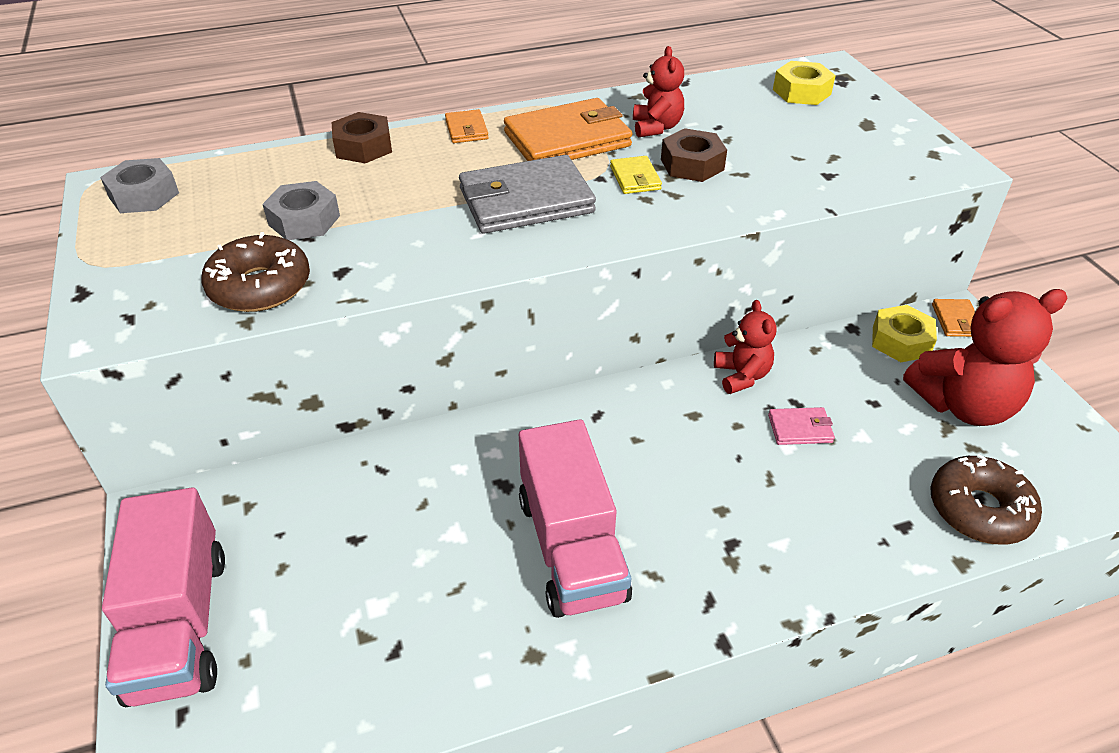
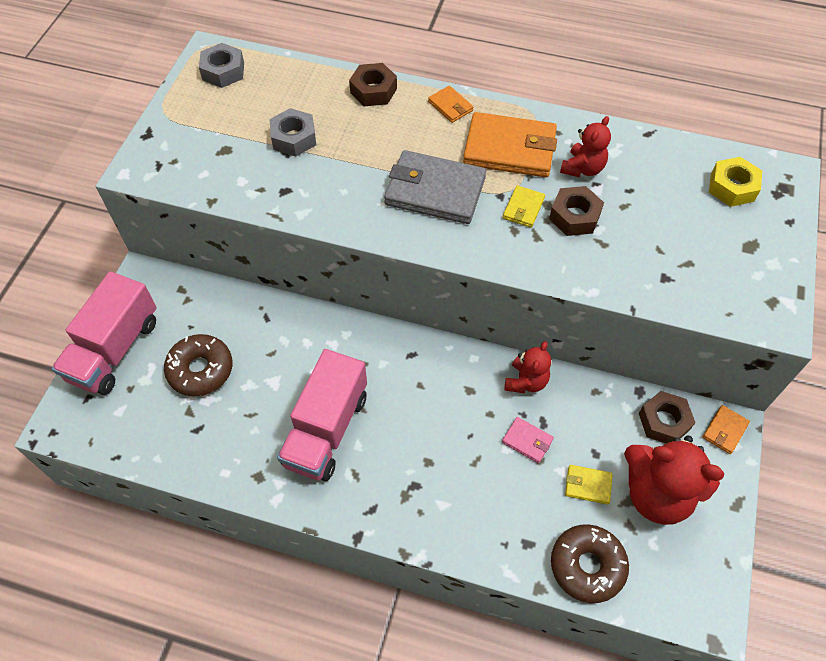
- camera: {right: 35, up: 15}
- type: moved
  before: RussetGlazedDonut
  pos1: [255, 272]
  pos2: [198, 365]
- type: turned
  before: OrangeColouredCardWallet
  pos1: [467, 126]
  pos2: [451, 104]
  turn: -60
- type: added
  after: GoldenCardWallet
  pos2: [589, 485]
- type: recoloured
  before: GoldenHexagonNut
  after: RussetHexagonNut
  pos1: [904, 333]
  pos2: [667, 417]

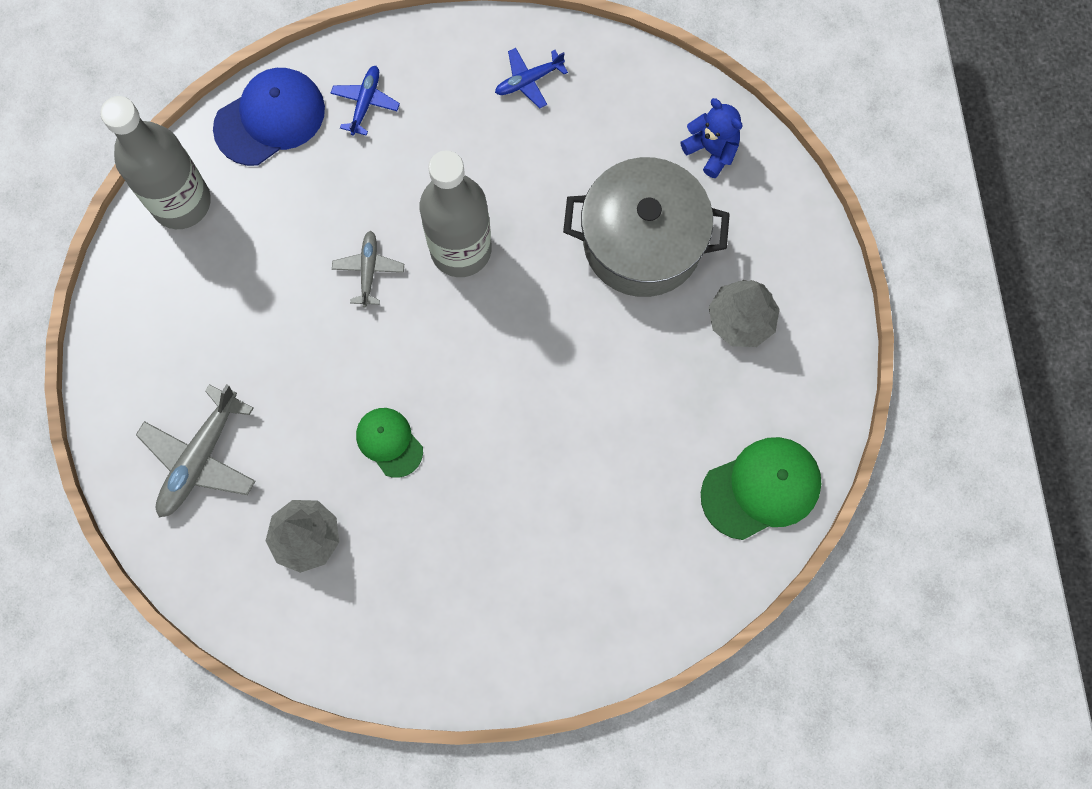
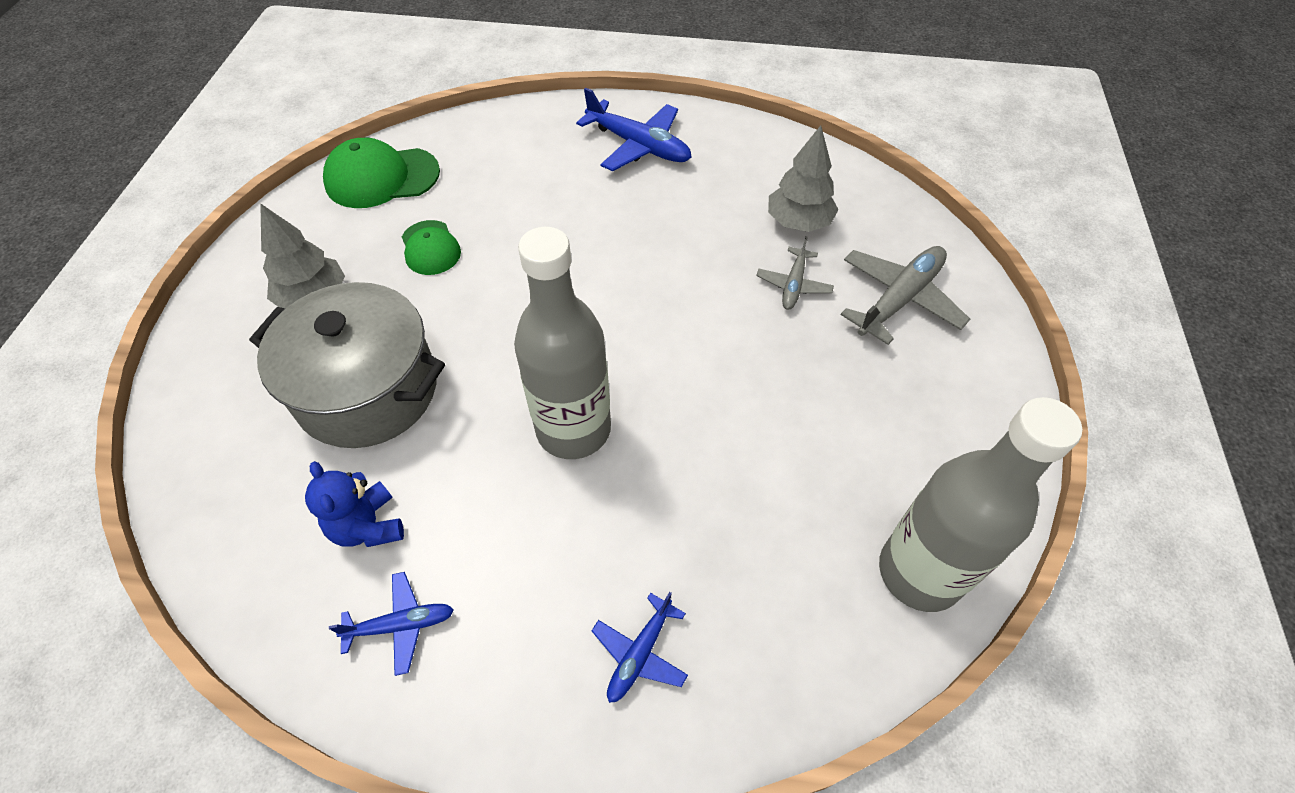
- camera: {right: -165, up: -20}
- type: moved
  before: RoyalBlueStuffedBear
  pos1: [711, 138]
  pos2: [354, 504]
- type: moved
  before: EmeraldPeakedCap
  pos1: [389, 443]
  pos2: [431, 247]
- type: added
  after: RoyalBlueToyPlane
  pos2: [633, 130]
- type: moved
  before: GreyToyPlane
  pos1: [368, 269]
  pos2: [795, 273]
- type: removed
  before: RoyalBluePeakedCap
  pos1: [269, 117]

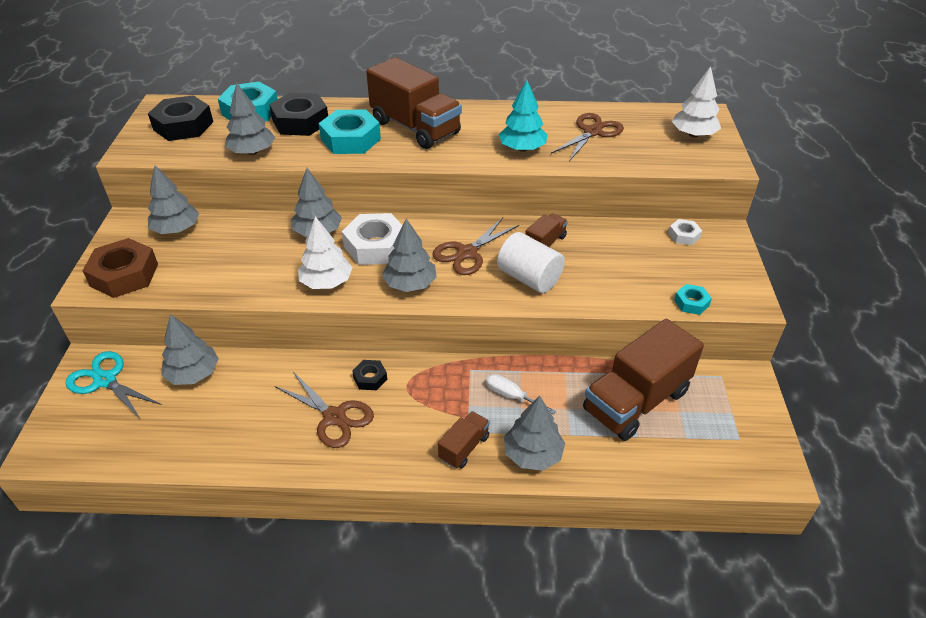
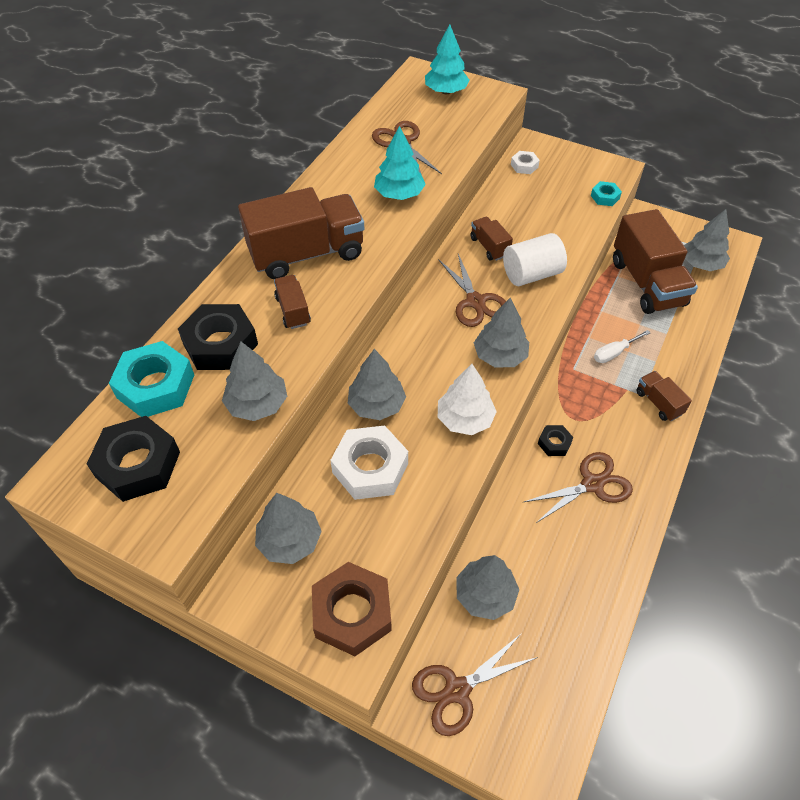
- camera: {right: -65, up: 10}
- type: replaced
  before: TealHexagonNut
  after: RussetTruck
  pos1: [350, 132]
  pos2: [292, 302]
- type: moved
  before: WhiteHexagonNut
  pos1: [372, 239]
  pos2: [369, 462]
- type: recoloured
  before: TealScissors
  after: RussetScissors
  pos1: [113, 385]
  pos2: [475, 685]
- type: recoloured
  before: WhiteTree
  after: TealTree
  pos1: [696, 102]
  pos2: [447, 59]
- type: moved
  before: GreyTree
  pos1: [534, 433]
  pos2: [707, 240]

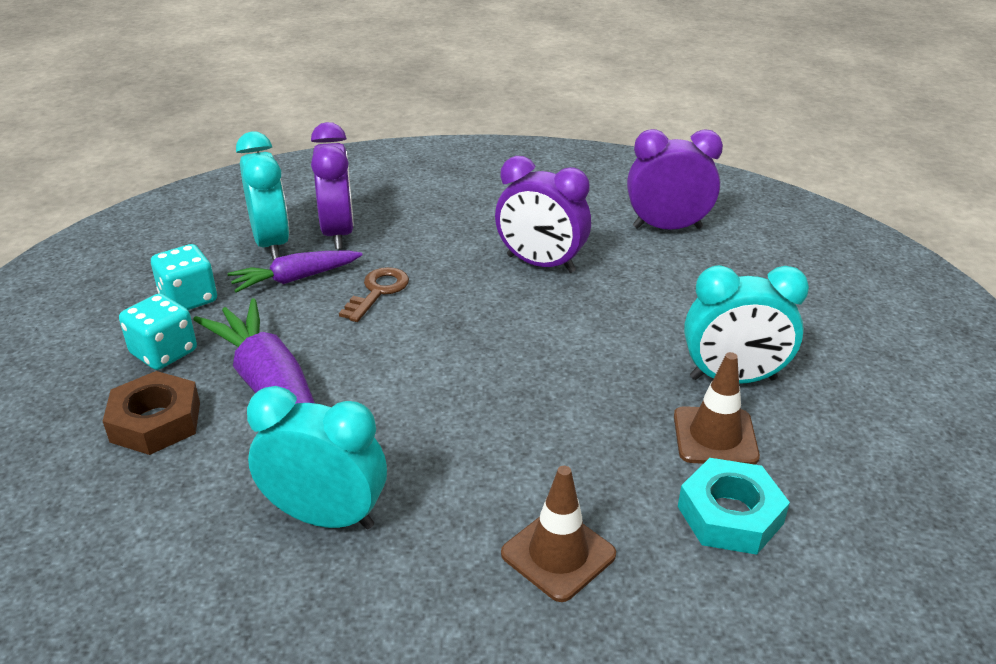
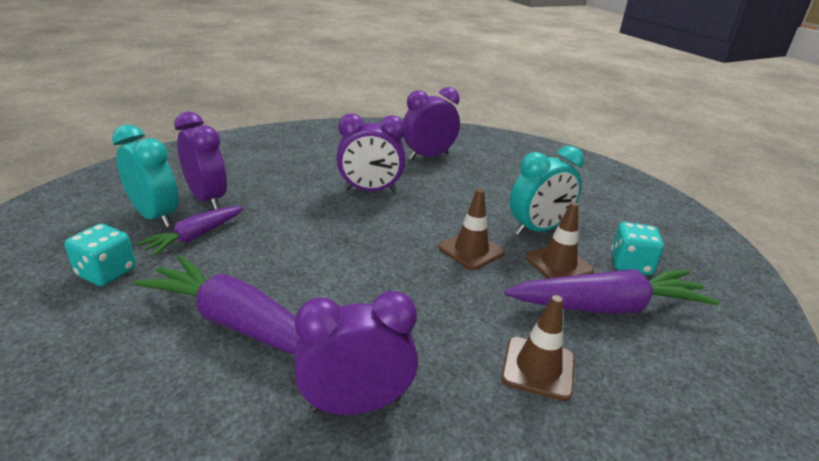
- camera: {right: -30, up: -5}
- type: recoloured
  before: TealClock
  after: RoyalPurpleClock
  pos1: [317, 457]
  pos2: [356, 353]
- type: added
  after: RussetTrafficCone
  pos2: [471, 229]
- type: replaced
  before: TealHexagonNut
  after: RoyalPurpleRootVegetable
  pos1: [734, 506]
  pos2: [612, 292]
- type: moved
  before: TealGameDie
  pos1: [158, 331]
  pos2: [637, 248]
- type: removed
  before: RussetHexagonNut
  pos1: [151, 413]
- type: removed
  before: RussetKey
  pos1: [374, 294]

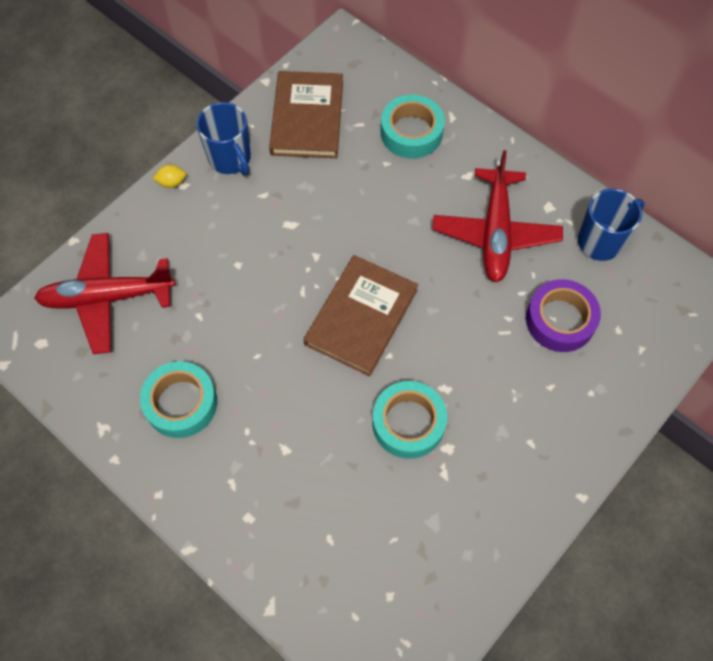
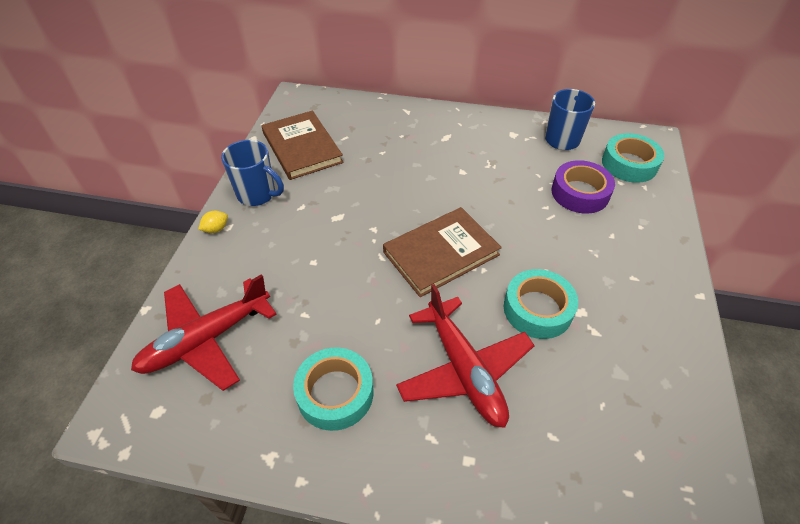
- camera: {right: -30, up: -15}
- type: turned
  before: RussetHardcover
  pos1: [360, 315]
  pos2: [442, 252]
  turn: 60
- type: moved
  before: RedToyPlane
  pos1: [497, 216]
  pos2: [465, 356]
- type: moved
  before: TealTape
  pos1: [413, 127]
  pos2: [633, 158]

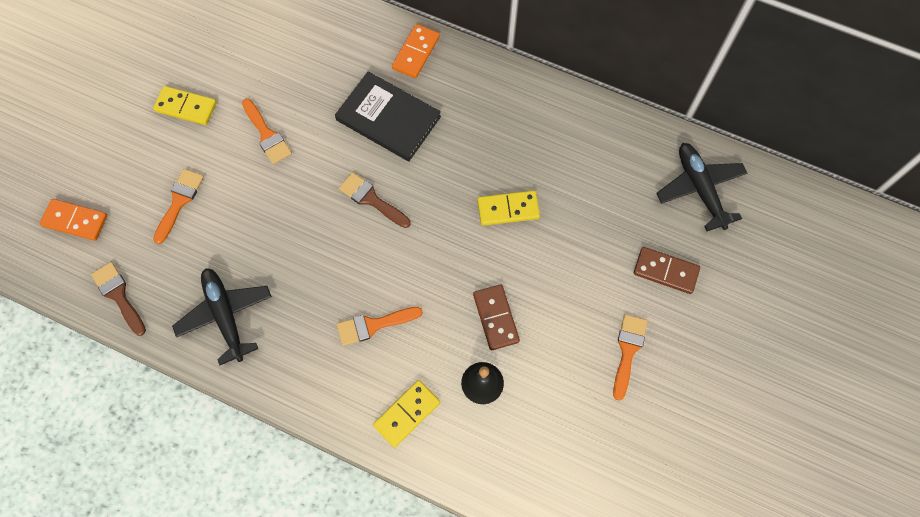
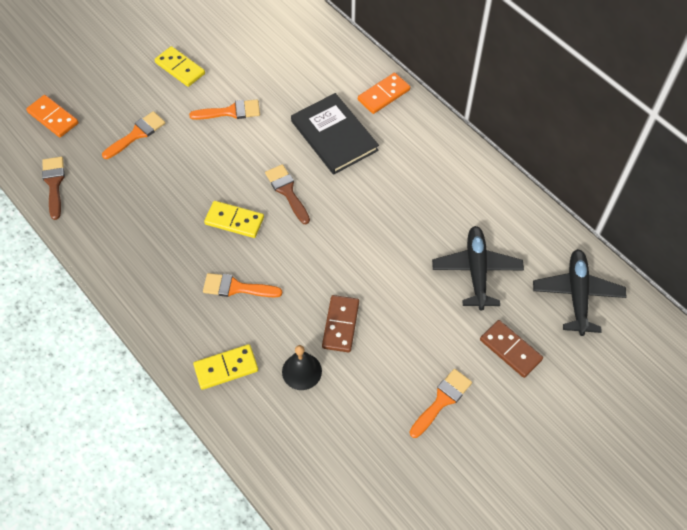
- camera: {right: 25, up: -10}
- type: turned
  before: OrangeColouredBrush
  pos1: [267, 131]
  pos2: [224, 110]
  turn: -90
- type: moved
  before: GoldenDomino
  pos1: [508, 208]
  pos2: [234, 219]
- type: moved
  before: JetBlackToyPlane
  pos1: [222, 316]
  pos2: [478, 268]

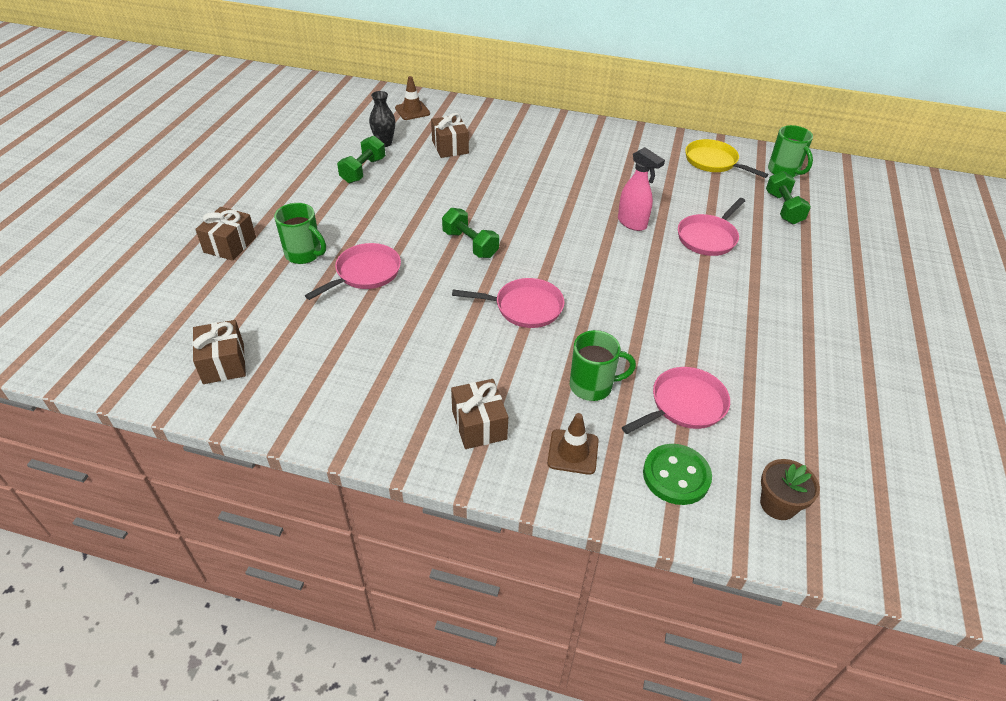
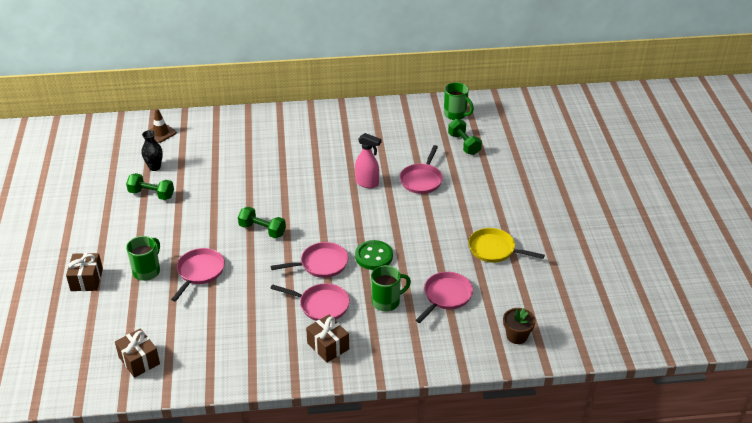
- camera: {right: -20, up: -5}
- type: turned
  before: EmeraldDumbbell
  pos1: [361, 159]
  pos2: [150, 186]
  turn: -75
- type: turned
  before: EmeraldMug
  pos1: [300, 233]
  pos2: [143, 258]
  turn: -75
- type: added
  after: RosyFryingPan
  pos2: [310, 302]
- type: moved
  before: EmeraldSewingButton
  pos1: [677, 474]
  pos2: [374, 255]
- type: moved
  before: GoldenFryingPan
  pos1: [726, 158]
  pos2: [506, 245]
- type: removed
  before: RussetGift
  pos1: [450, 135]
- type: removed
  before: RussetTrafficCone
  pos1: [573, 444]

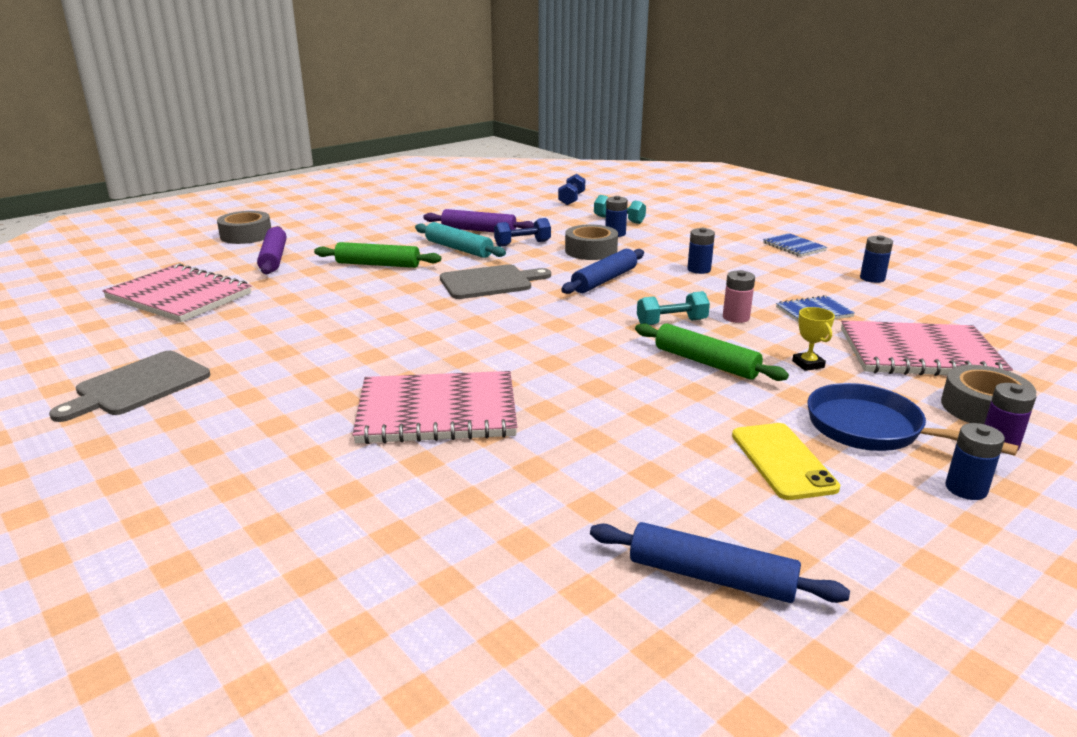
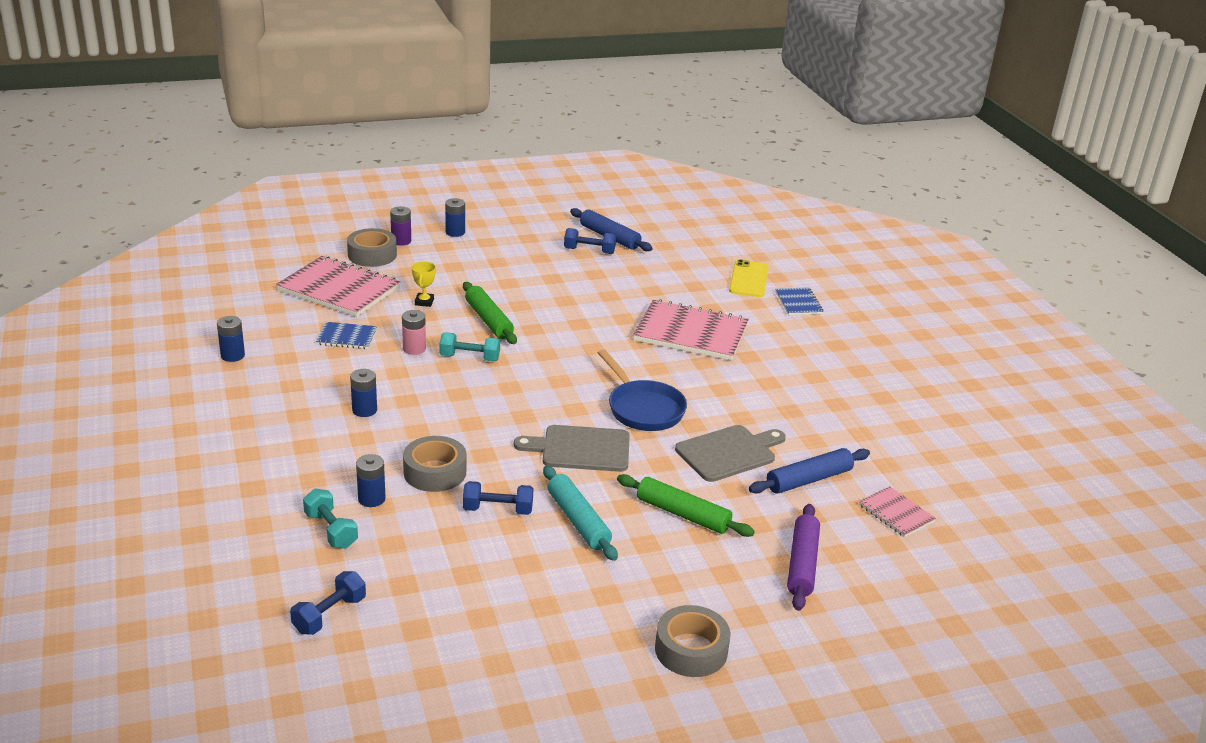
- camera: {right: -160, up: 5}
- type: added
  after: RoyalBlueDumbbell
  pos2: [590, 241]
- type: moved
  before: RoyalBlueFryingPan
  pos1: [913, 419]
  pos2: [642, 390]
- type: moved
  before: GreyTape
  pos1: [244, 227]
  pos2: [693, 641]
- type: moved
  before: GreyBreadBoard
  pos1: [129, 386]
  pos2: [730, 453]
- type: moved
  before: GoldenPhone
  pos1: [786, 461]
  pos2: [749, 278]
- type: moved
  before: RoyalBlueRollingPin
  pos1: [602, 271]
  pos2: [809, 471]
- type: moved
  before: RoyalBlueExerciseBook
  pos1: [795, 245]
  pos2: [799, 301]
- type: resized
  before: RosyExerciseBook
  pos1: [176, 292]
  pos2: [897, 512]
  scale: 0.5
- type: removed
  before: RoyalPurpleRollingPin
  pos1: [478, 220]

